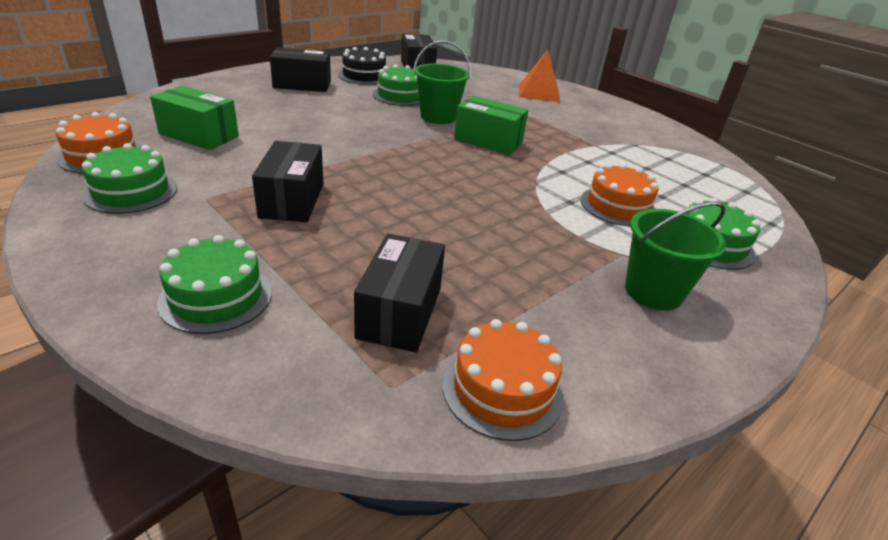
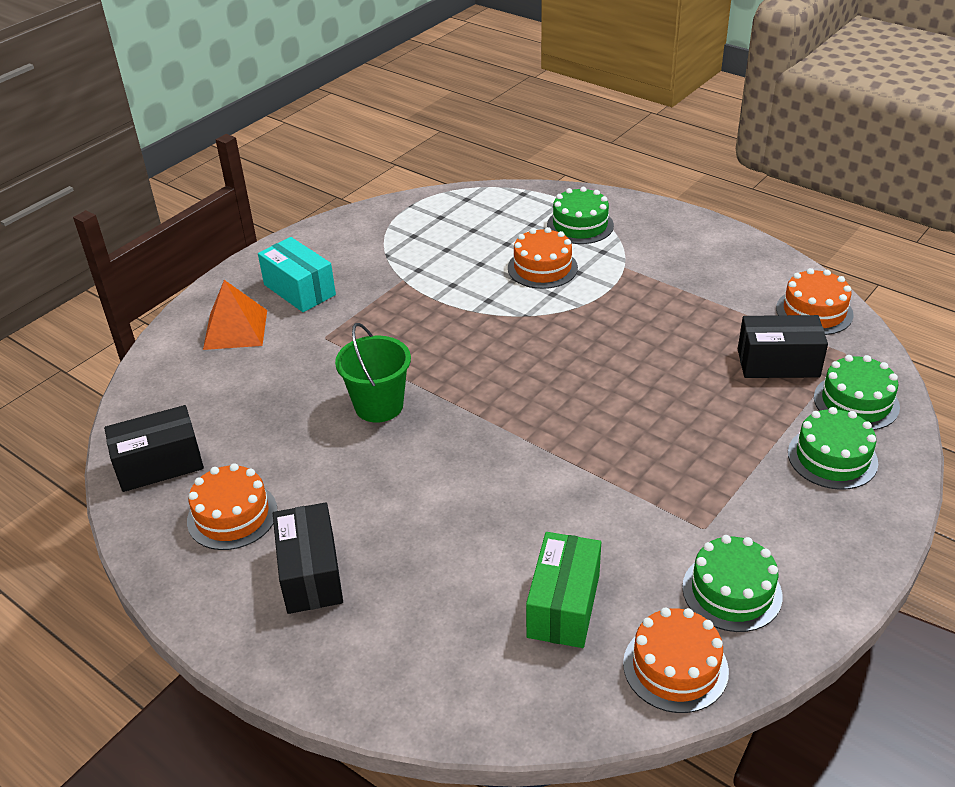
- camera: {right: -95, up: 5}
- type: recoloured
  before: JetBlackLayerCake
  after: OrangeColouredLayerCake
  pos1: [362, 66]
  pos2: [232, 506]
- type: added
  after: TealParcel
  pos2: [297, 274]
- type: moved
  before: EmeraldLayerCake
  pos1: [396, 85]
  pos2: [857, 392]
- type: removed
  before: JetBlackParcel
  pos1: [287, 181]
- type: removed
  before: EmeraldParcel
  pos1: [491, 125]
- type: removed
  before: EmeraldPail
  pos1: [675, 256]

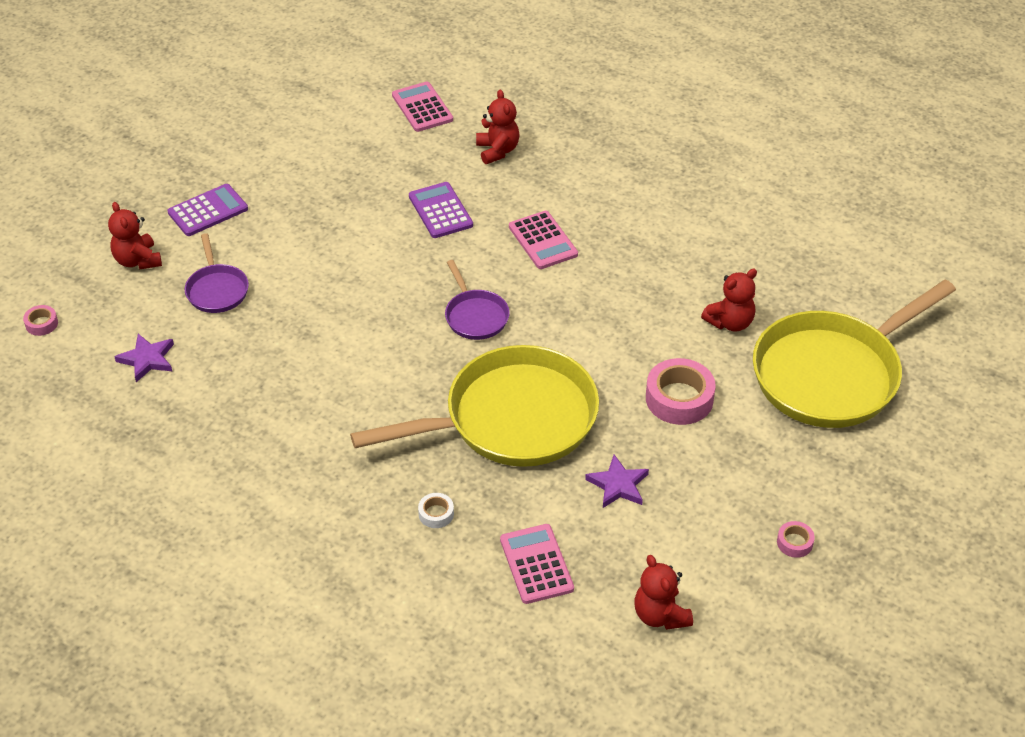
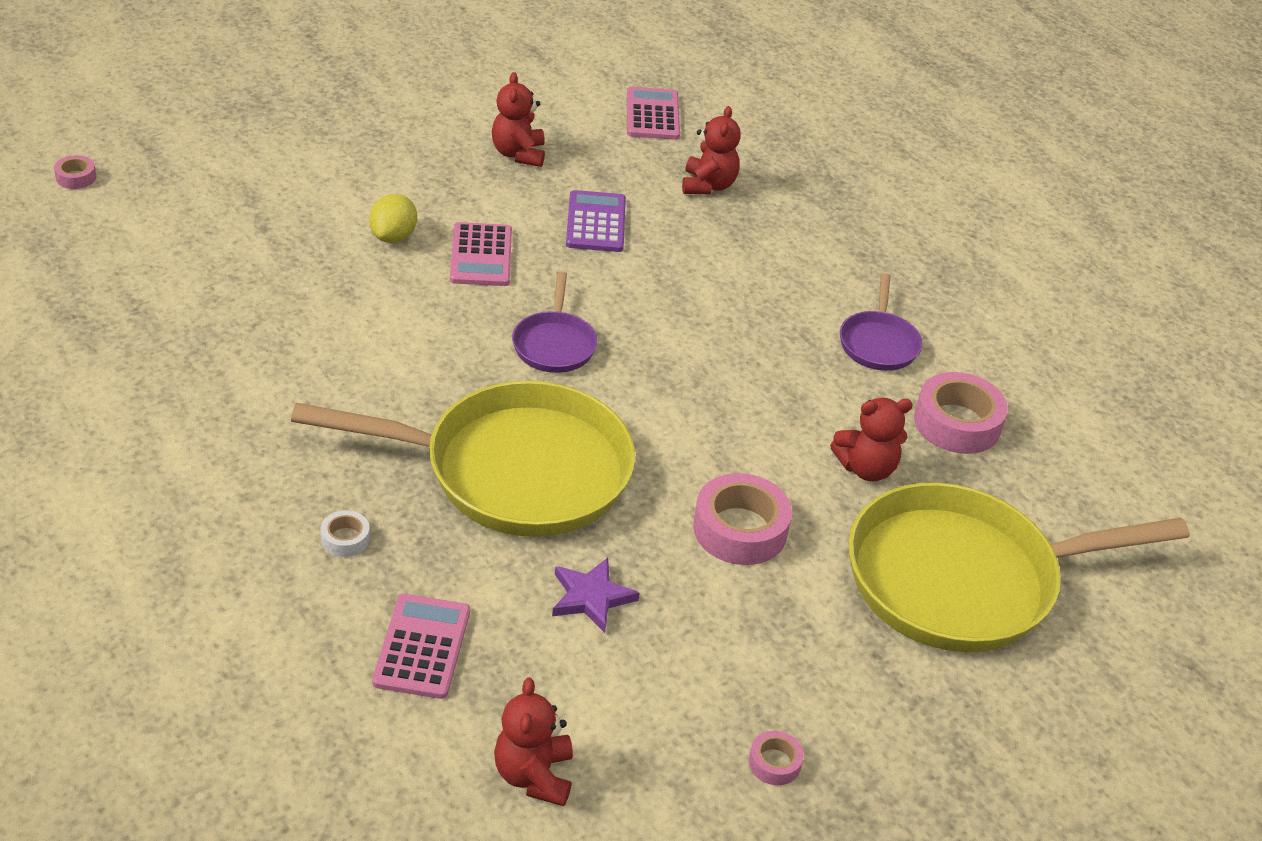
- camera: {right: 20, up: -5}
- type: added
  after: GoldenToyLemon
  pos2: [393, 218]
- type: moved
  before: RosyAddingMachine
  pos1: [543, 240]
  pos2: [481, 254]
- type: moved
  before: RedStuffedBear
  pos1: [135, 236]
  pos2: [518, 119]
- type: moved
  before: RoyalPurpleFryingPan
  pos1: [217, 273]
  pos2: [881, 322]
- type: added
  after: RosyTape
  pos2: [961, 413]
- type: removed
  before: RoyalPurpleStar
  pos1: [144, 358]
- type: removed
  before: RoyalPurpleAddingMachine
  pos1: [208, 210]

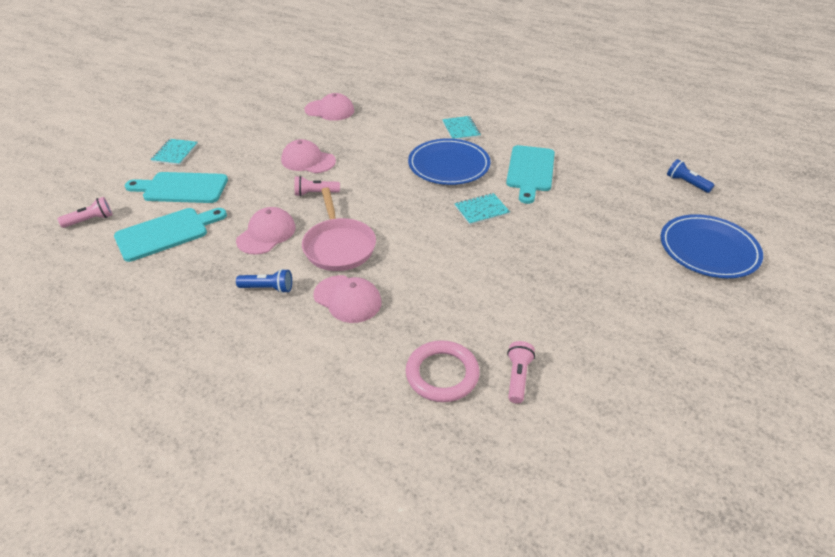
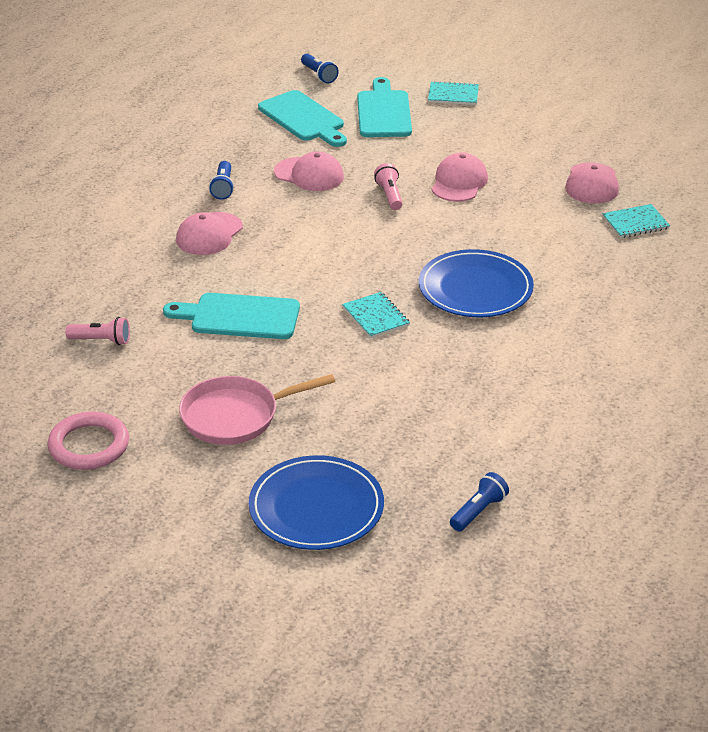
- camera: {right: 85, up: -5}
- type: moved
  before: RosyRing
  pos1: [443, 371]
  pos2: [88, 441]
- type: moved
  before: TealBreadBoard
  pos1: [530, 174]
  pos2: [231, 316]
- type: moved
  before: RosyFryingPan
  pos1: [339, 229]
  pos2: [257, 409]
- type: recoloured
  before: RosyFlashlight
  after: RoyalBlueFlashlight
  pos1: [84, 212]
  pos2: [320, 69]
- type: moved
  before: TealExerciseBook
  pos1: [461, 128]
  pos2: [636, 221]

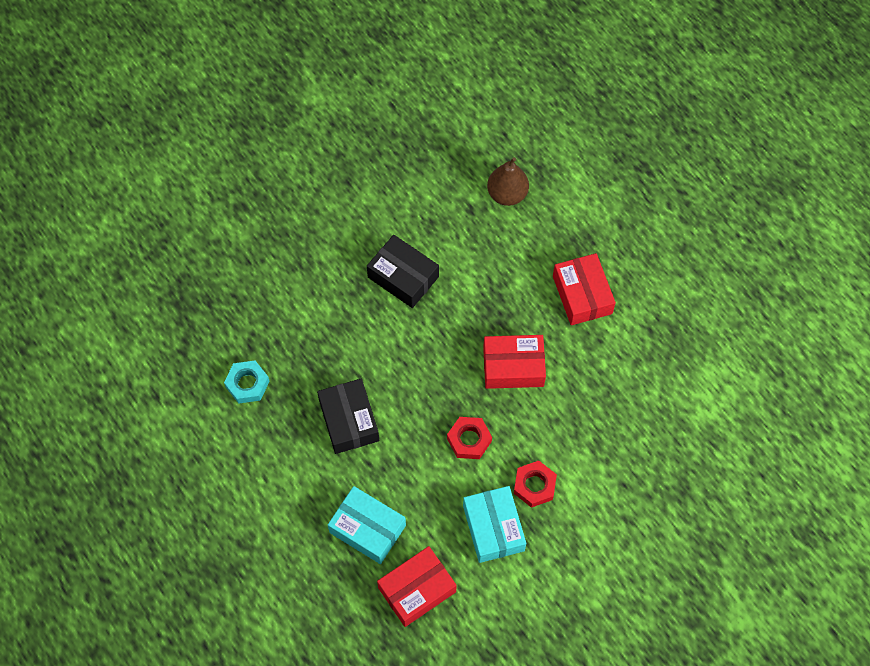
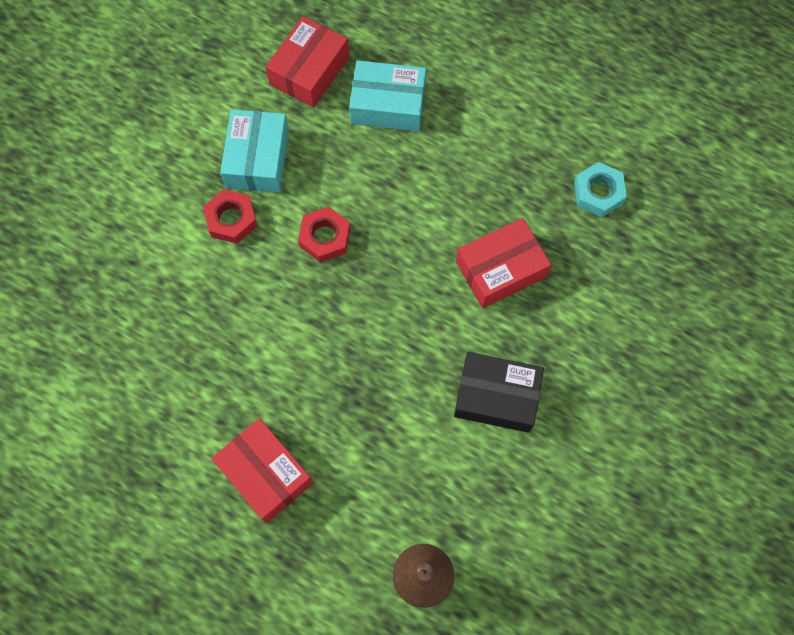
- camera: {right: 155, up: 5}
- type: turned
  before: TealParcel
  pos1: [494, 524]
  pos2: [254, 151]
  turn: 45
- type: moved
  before: RedParcel
  pos1: [514, 362]
  pos2: [503, 263]
- type: removed
  before: JetBlackParcel
  pos1: [348, 416]

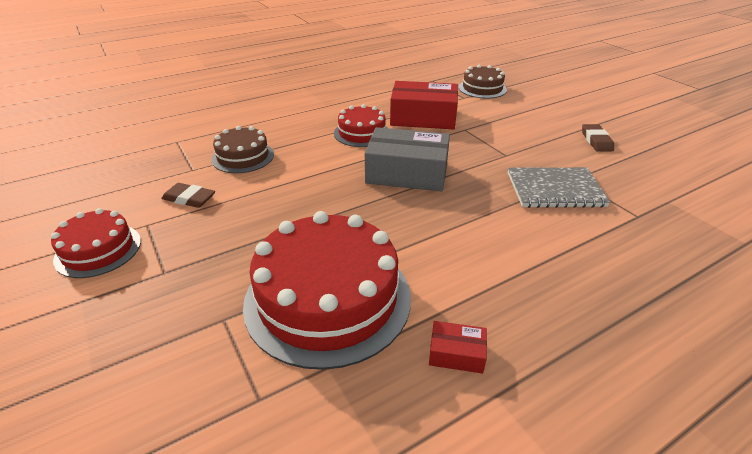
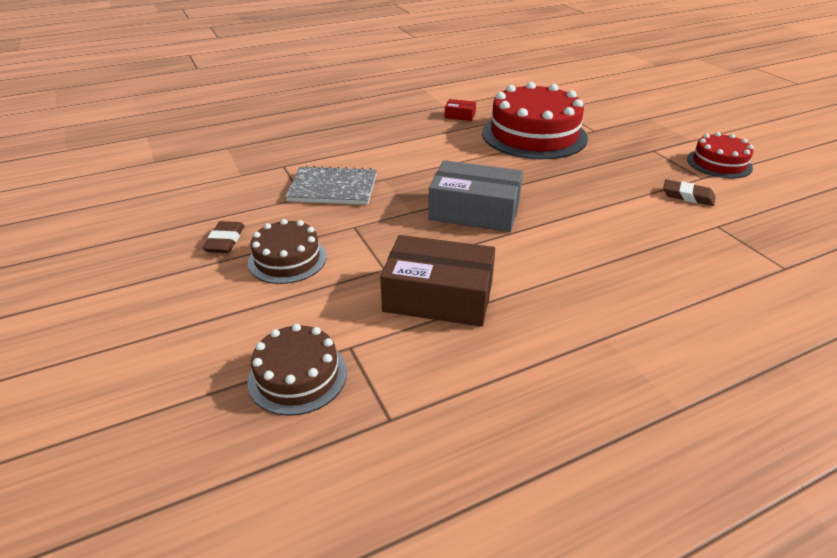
- camera: {right: -175, up: 0}
- type: moved
  before: RussetLayerCake
  pos1: [243, 149]
  pos2: [287, 251]
- type: recoloured
  before: RedParcel
  after: RussetParcel
  pos1: [424, 105]
  pos2: [437, 281]
- type: removed
  before: RedLayerCake
  pos1: [361, 125]

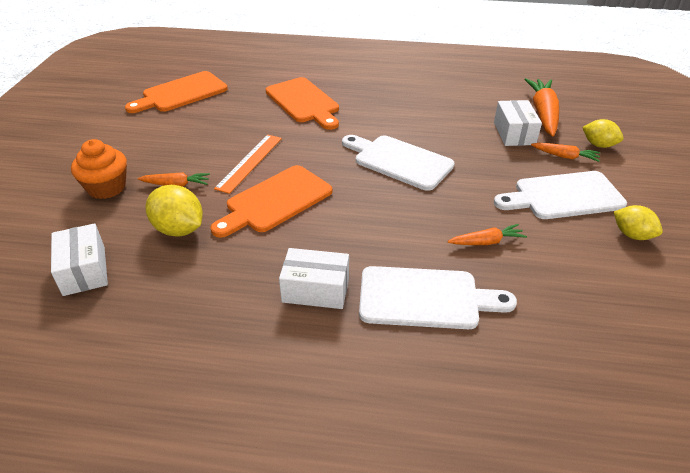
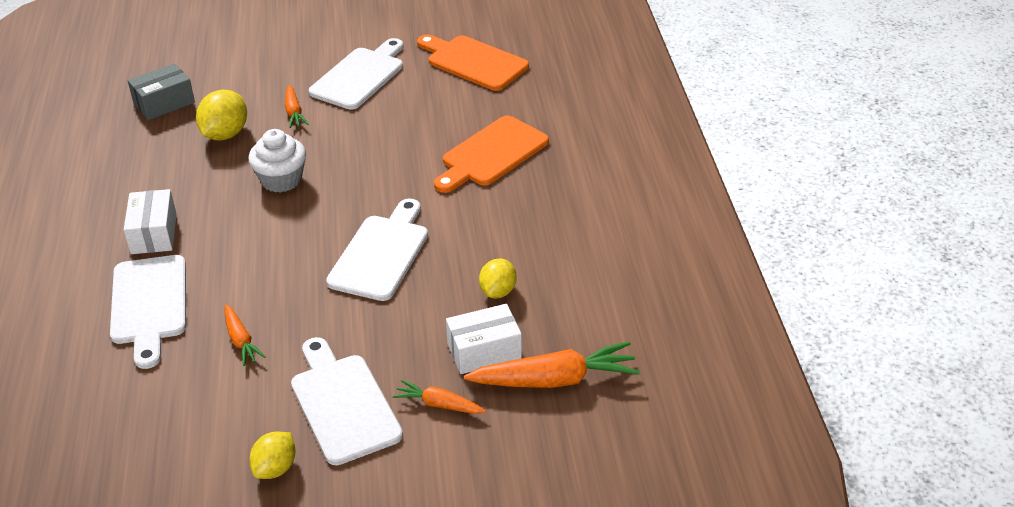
- camera: {right: 75, up: 0}
- type: recoloured
  before: WhiteParcel
  after: GreyParcel
  pos1: [79, 259]
  pos2: [161, 91]
- type: replaced
  before: OrangeColouredBreadBoard
  after: WhiteFairyCake
  pos1: [271, 201]
  pos2: [277, 161]
- type: added
  after: WhiteBreadBoard
  pos2: [356, 74]
- type: turned
  before: OrangeColouredRootVegetable
  pos1: [565, 152]
  pos2: [439, 397]
  turn: 105
- type: moved
  before: GoldenToyLemon
  pos1: [602, 133]
  pos2: [497, 278]
- type: removed
  before: OrangeColouredFairyCake
  pos1: [99, 169]
- type: removed
  before: OrangeColouredStraightedge
  pos1: [248, 164]

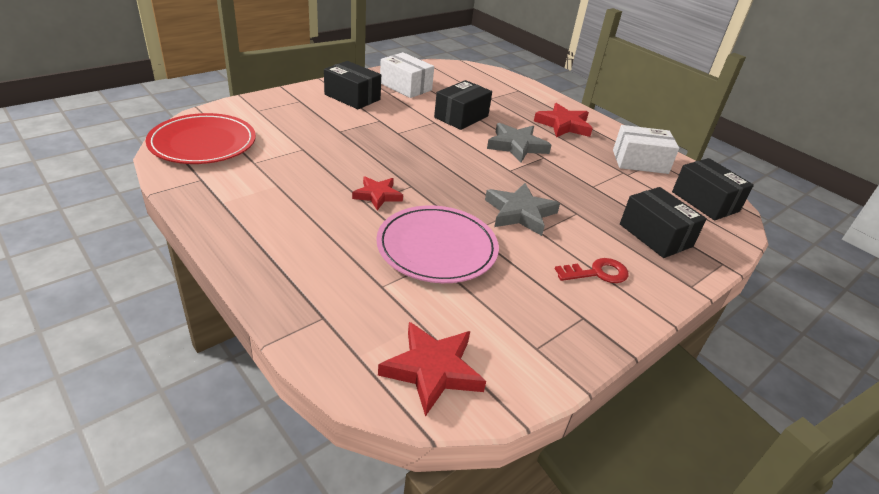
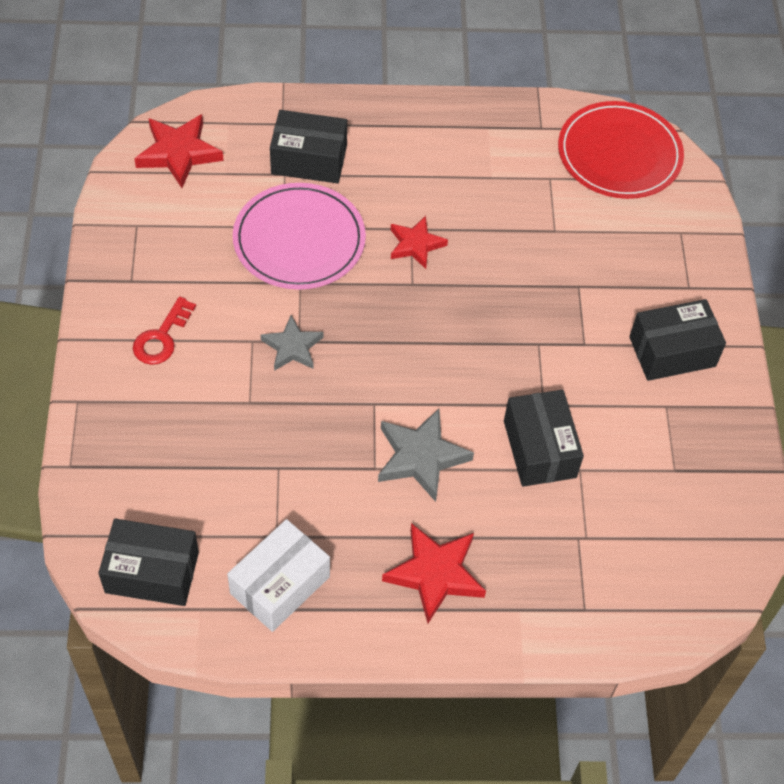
- camera: {right: 130, up: 20}
- type: resized
  before: GreyStar
  pos1: [522, 209]
  pos2: [292, 343]
  scale: 0.67
- type: moved
  before: JetBlackParcel
  pos1: [663, 222]
  pos2: [308, 146]
- type: removed
  before: WhiteParcel
  pos1: [407, 75]

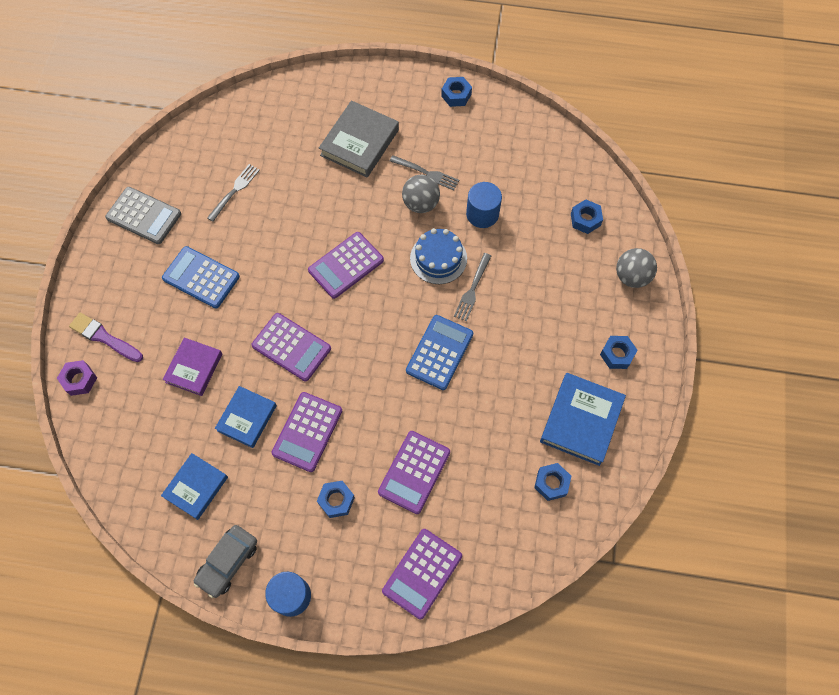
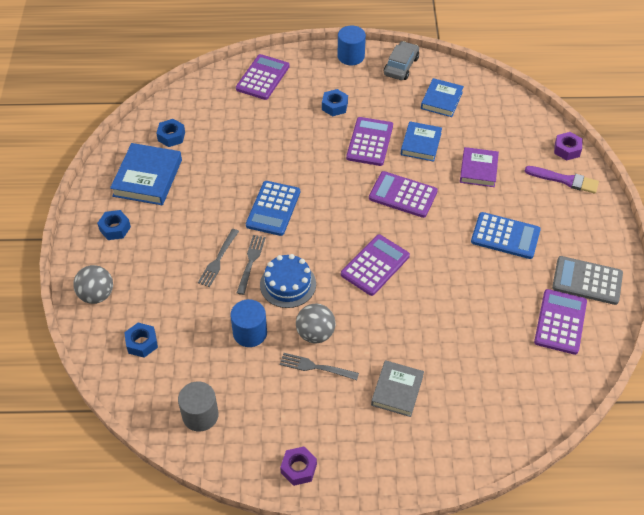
- camera: {right: 170, up: -15}
- type: added
  after: GreySolidCylinder
  pos2: [198, 406]
- type: moved
  before: GreyDinnerFork
  pos1: [233, 193]
  pos2: [218, 258]
- type: recoloured
  before: RoyalBlueHexagonNut
  after: RoyalPurpleHexagonNut
  pos1: [456, 92]
  pos2: [298, 466]
- type: resized
  before: GreyHardcover
  pos1: [359, 138]
  pos2: [397, 388]
  scale: 0.66
- type: moved
  before: RoyalPurpleAddingMachine
  pos1: [414, 472]
  pos2: [560, 322]

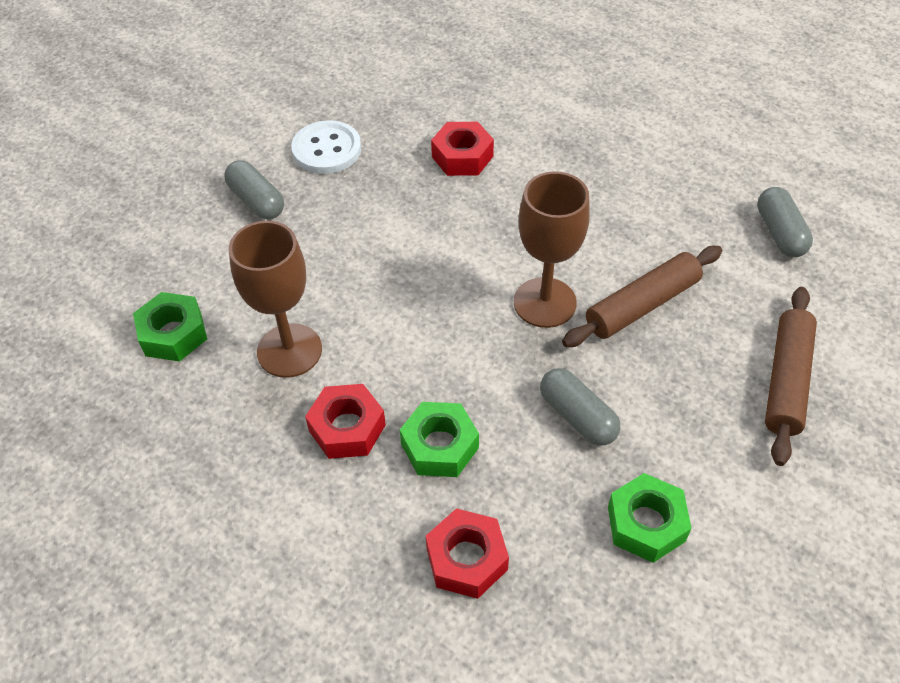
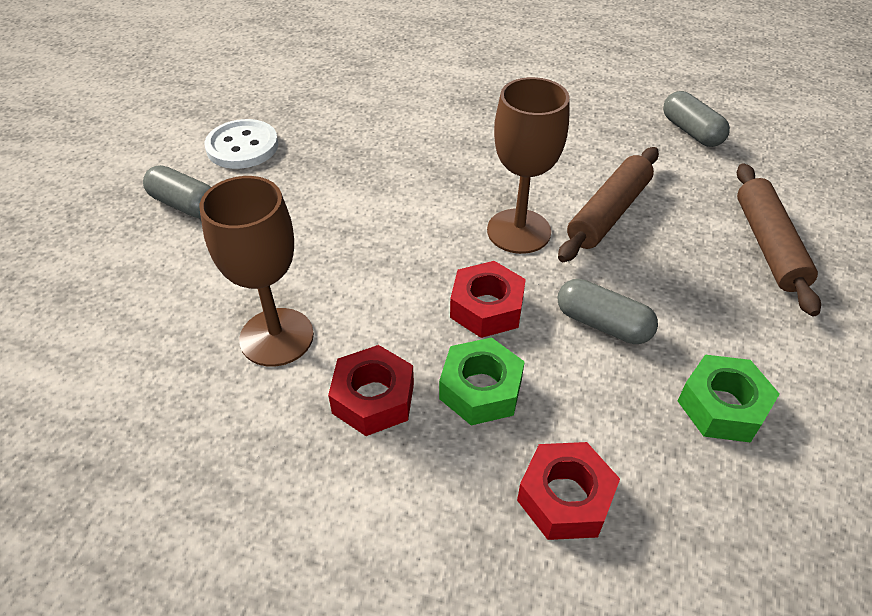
- camera: {right: -20, up: -5}
- type: moved
  before: RedHexagonNut
  pos1: [462, 149]
  pos2: [488, 299]
- type: removed
  before: EmeraldHexagonNut
  pos1: [170, 327]

